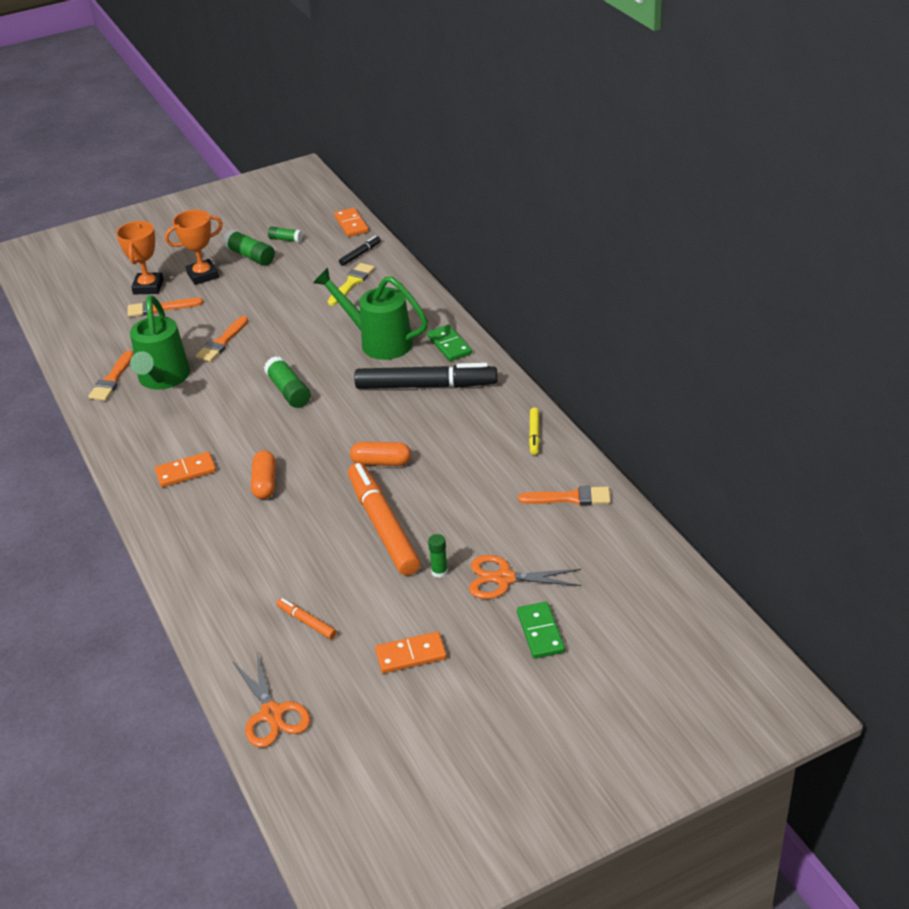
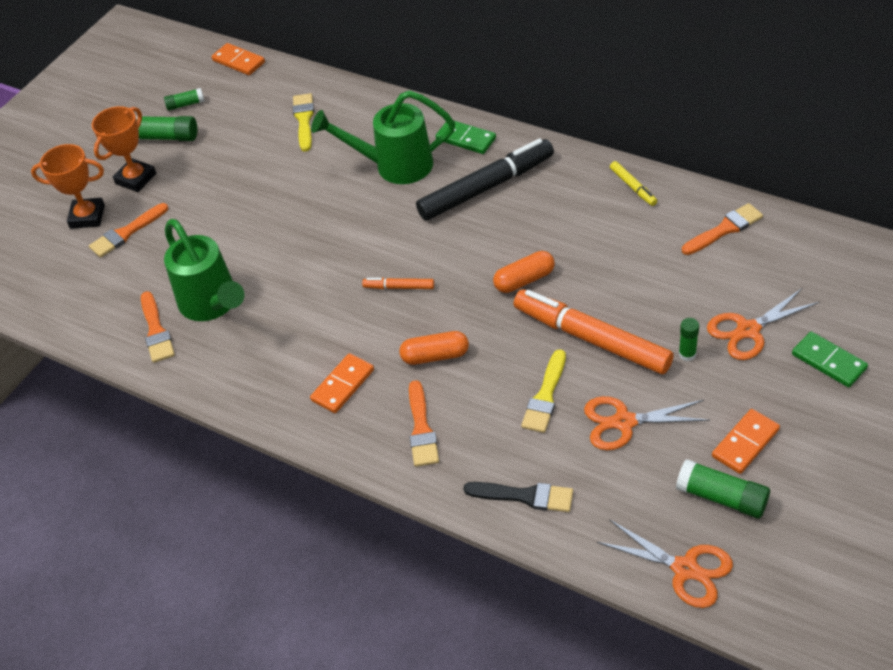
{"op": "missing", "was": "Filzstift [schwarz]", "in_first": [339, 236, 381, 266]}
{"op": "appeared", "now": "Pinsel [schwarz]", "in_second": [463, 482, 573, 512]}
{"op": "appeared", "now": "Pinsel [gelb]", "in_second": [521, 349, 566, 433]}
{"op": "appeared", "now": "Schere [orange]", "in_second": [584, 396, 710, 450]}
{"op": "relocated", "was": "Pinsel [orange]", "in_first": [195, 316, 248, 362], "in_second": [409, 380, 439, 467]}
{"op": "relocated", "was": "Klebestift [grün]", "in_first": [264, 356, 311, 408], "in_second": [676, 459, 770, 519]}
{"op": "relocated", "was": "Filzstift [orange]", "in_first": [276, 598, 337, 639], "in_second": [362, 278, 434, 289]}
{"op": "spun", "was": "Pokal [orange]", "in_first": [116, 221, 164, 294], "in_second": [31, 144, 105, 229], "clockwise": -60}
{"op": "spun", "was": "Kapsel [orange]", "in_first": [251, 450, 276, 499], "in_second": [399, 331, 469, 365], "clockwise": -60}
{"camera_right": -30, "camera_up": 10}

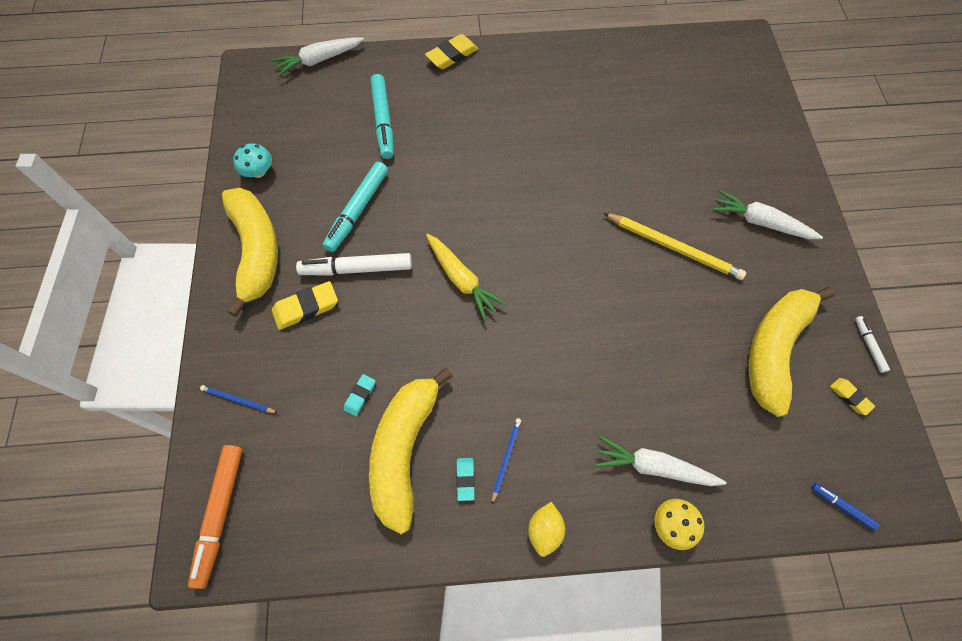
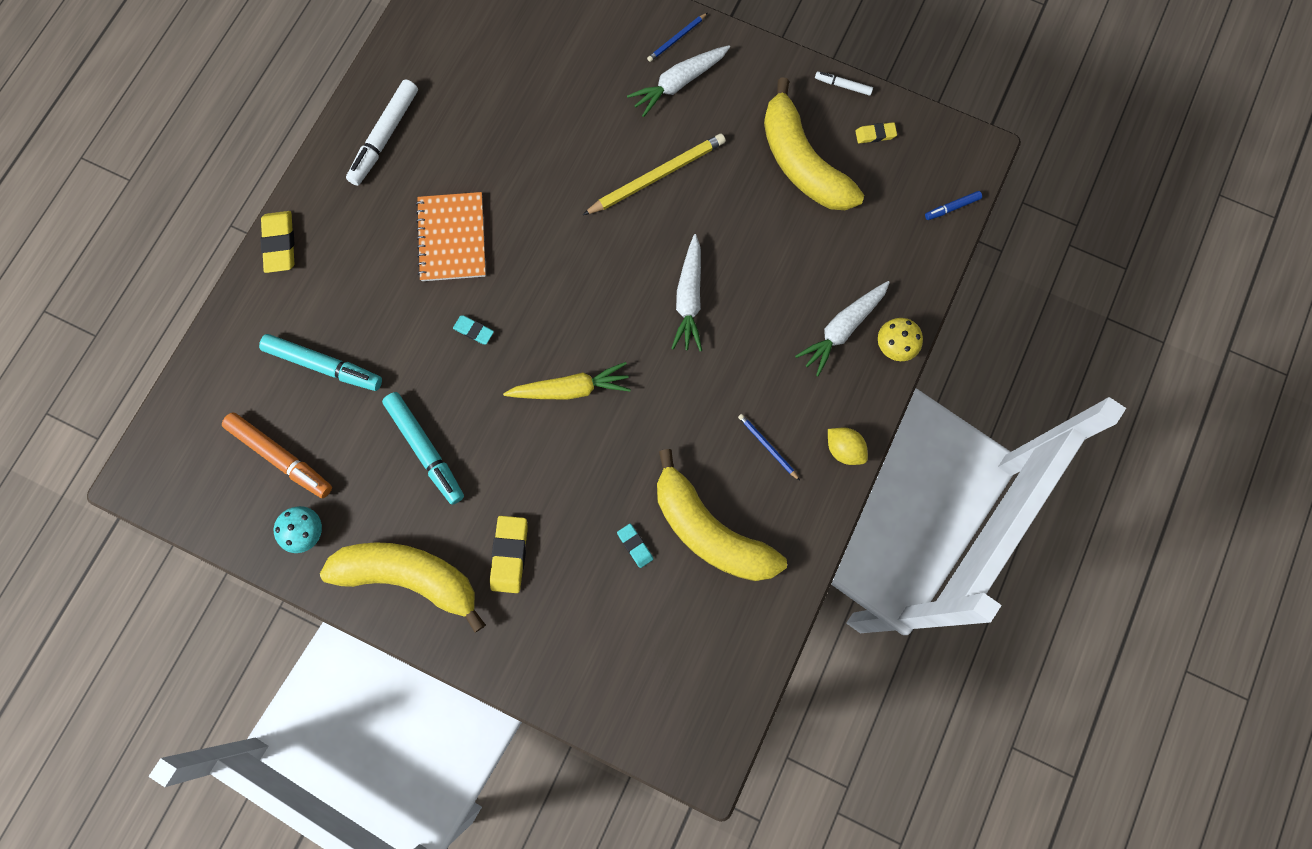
{"op": "appeared", "now": "Notizbuch [orange]", "in_second": [416, 192, 486, 281]}
{"op": "relocated", "was": "Filzstift [orange]", "in_first": [188, 445, 243, 589], "in_second": [222, 412, 332, 498]}
{"op": "relocated", "was": "Bleistift [blau]", "in_first": [200, 385, 278, 413], "in_second": [647, 13, 707, 62]}
{"op": "relocated", "was": "Karotte [weiß]", "in_first": [271, 38, 364, 76], "in_second": [671, 234, 702, 351]}
{"op": "relocated", "was": "Filzstift [weiß]", "in_first": [296, 253, 412, 276], "in_second": [346, 79, 418, 186]}
{"op": "relocated", "was": "Radiergummi [türkis]", "in_first": [456, 458, 475, 501], "in_second": [453, 315, 494, 345]}
{"camera_right": -60, "camera_up": 10}

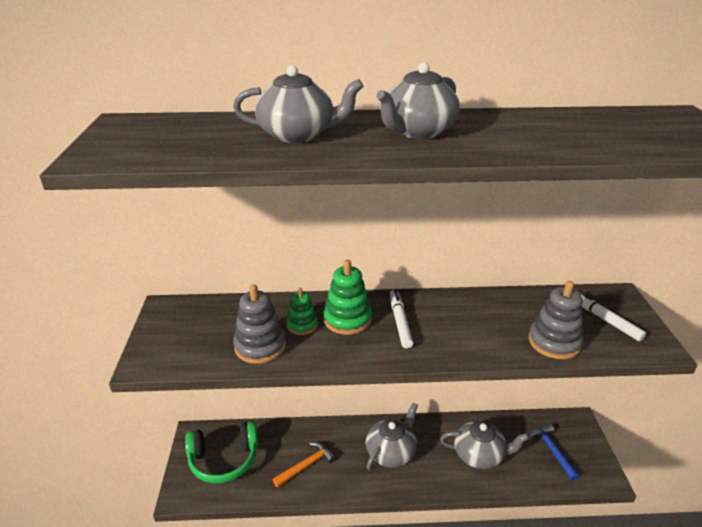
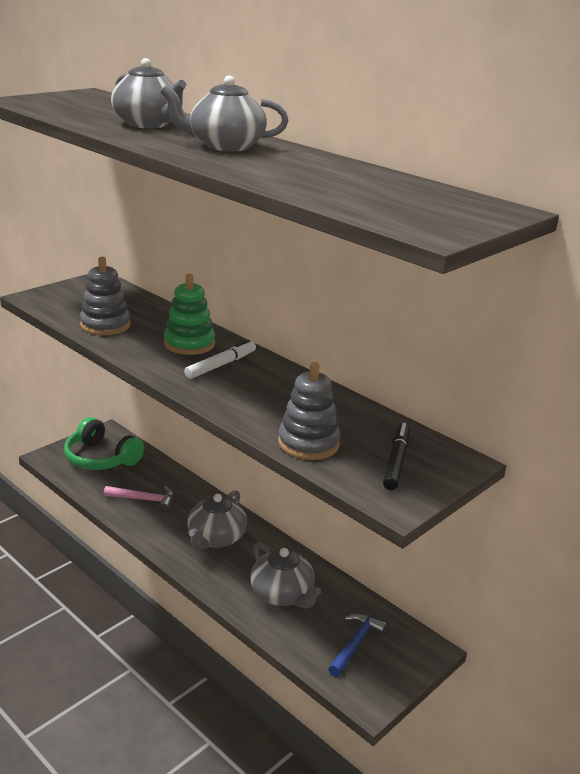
{"op": "missing", "was": "Stapelspielzeug [grün]", "in_first": [286, 288, 318, 335]}
{"op": "colour", "was": "Hammer [orange]", "now": "Hammer [rosa]", "in_first": [273, 442, 336, 488], "in_second": [104, 486, 173, 511]}
{"op": "colour", "was": "Filzstift [weiß]", "now": "Filzstift [schwarz]", "in_first": [577, 290, 646, 341], "in_second": [383, 423, 410, 490]}
{"op": "spun", "was": "Teekanne [grau]", "in_first": [366, 402, 418, 471], "in_second": [187, 490, 247, 550], "clockwise": 120}
{"camera_right": 45, "camera_up": -5}

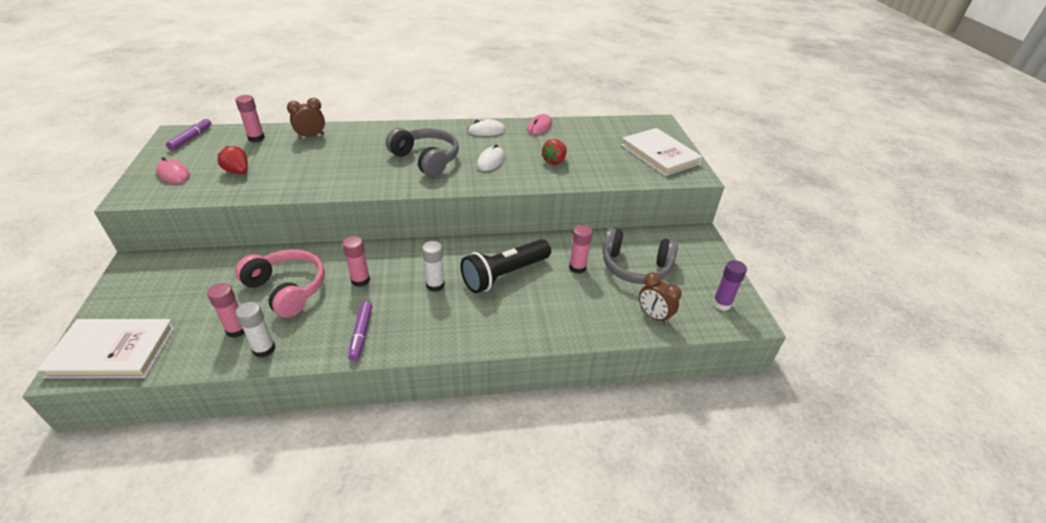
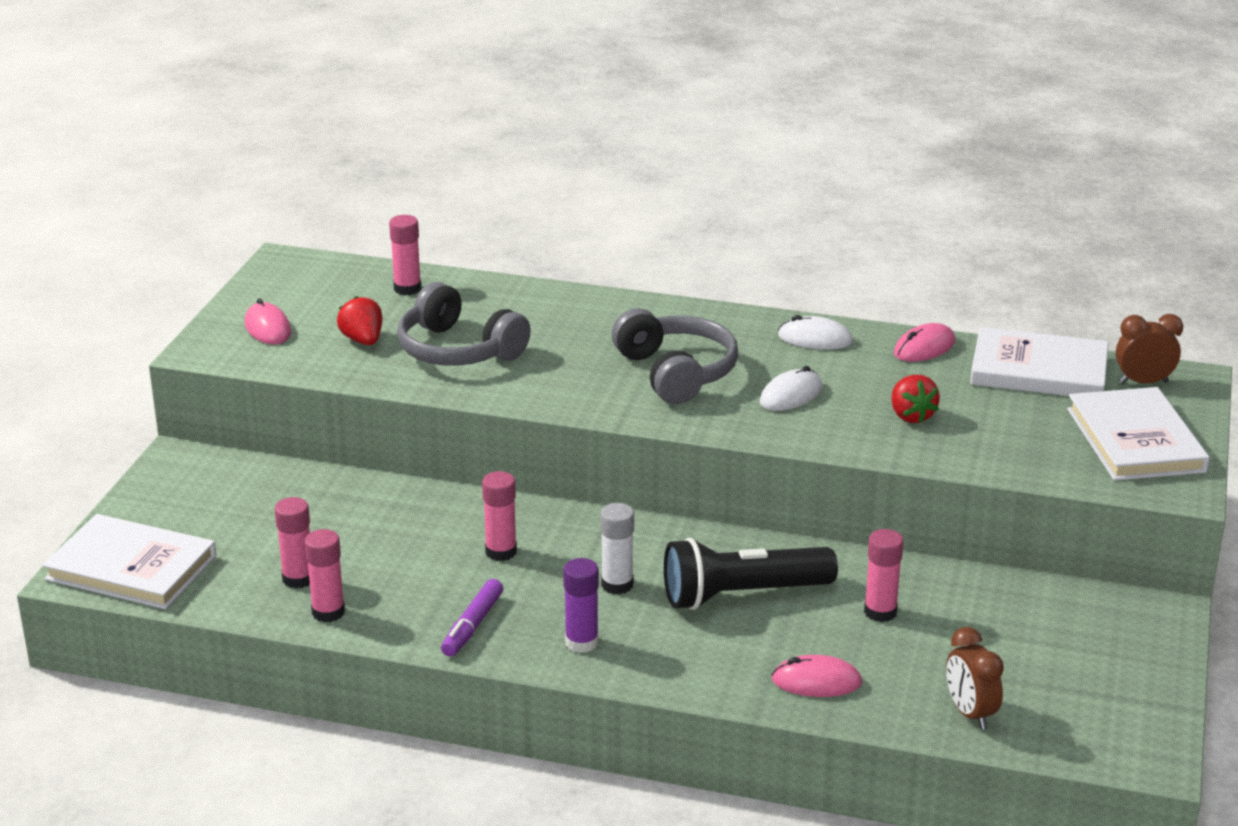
{"op": "missing", "was": "Filzstift [lila]", "in_first": [166, 118, 211, 150]}
{"op": "missing", "was": "Kopfhörer [rosa]", "in_first": [235, 249, 325, 318]}
{"op": "appeared", "now": "Computermaus [rosa]", "in_second": [771, 655, 862, 697]}
{"op": "appeared", "now": "Buch [weiß]", "in_second": [970, 327, 1109, 396]}
{"op": "relocated", "was": "Wecker [braun]", "in_first": [287, 98, 325, 139], "in_second": [1116, 314, 1183, 384]}
{"op": "relocated", "was": "Kopfhörer [grau]", "in_first": [602, 228, 678, 284], "in_second": [397, 282, 531, 366]}
{"op": "relocated", "was": "Klebestift [lila]", "in_first": [713, 260, 747, 311], "in_second": [563, 558, 599, 653]}
{"op": "colour", "was": "Klebestift [weiß]", "now": "Klebestift [rosa]", "in_first": [235, 302, 275, 357], "in_second": [305, 529, 345, 622]}
{"op": "spun", "was": "Erdbeere [rot]", "in_first": [542, 139, 567, 165], "in_second": [891, 375, 940, 423], "clockwise": -75}
{"camera_right": 25, "camera_up": -10}

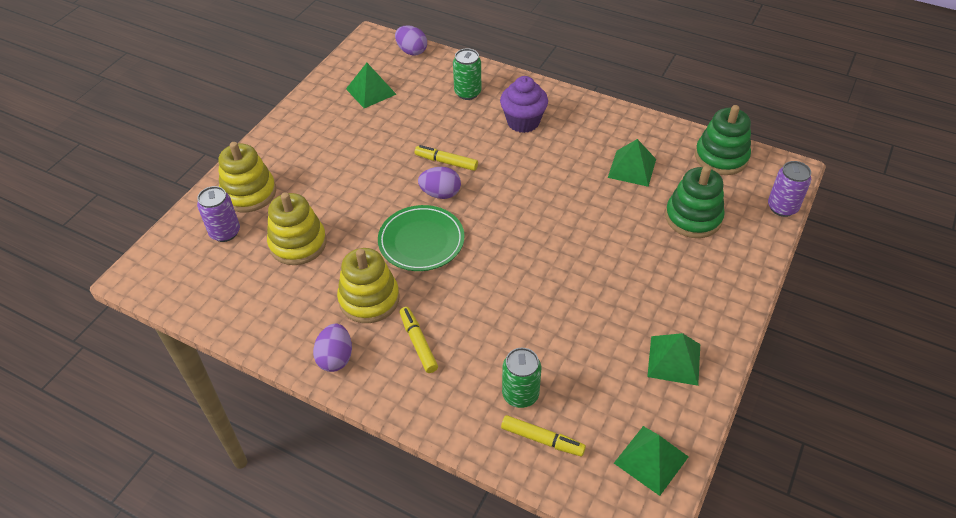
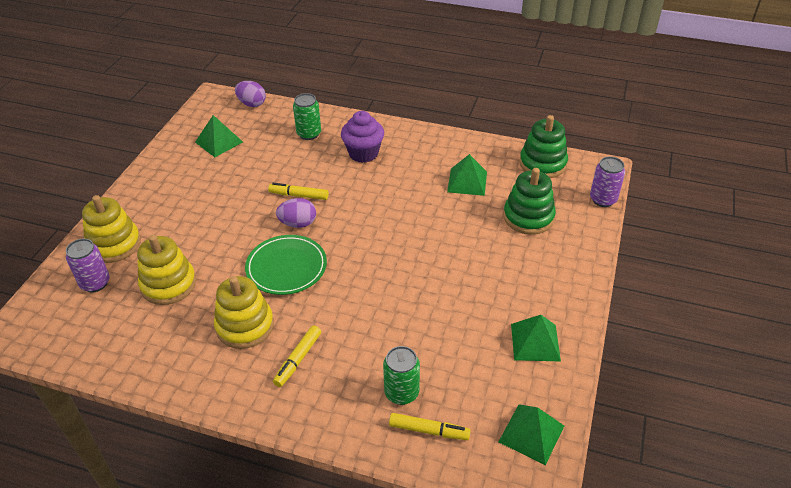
{"op": "missing", "was": "Ei [lila]", "in_first": [313, 324, 352, 372]}
{"op": "spun", "was": "Filzstift [gelb]", "in_first": [400, 307, 438, 373], "in_second": [273, 325, 321, 387], "clockwise": -120}
{"camera_right": -10, "camera_up": -5}

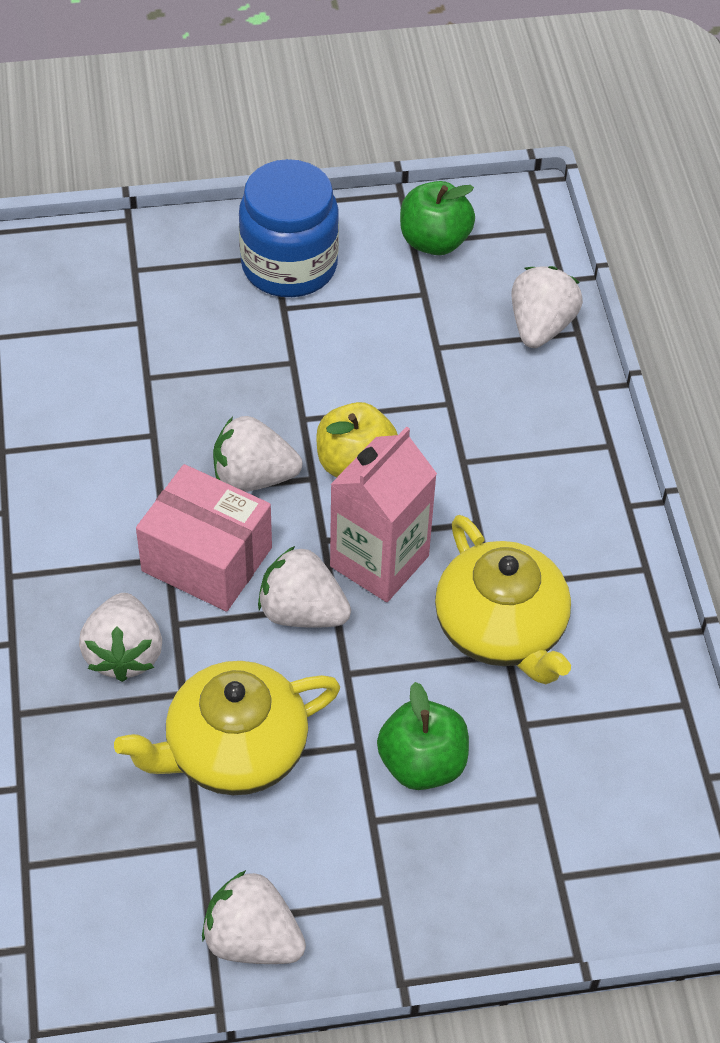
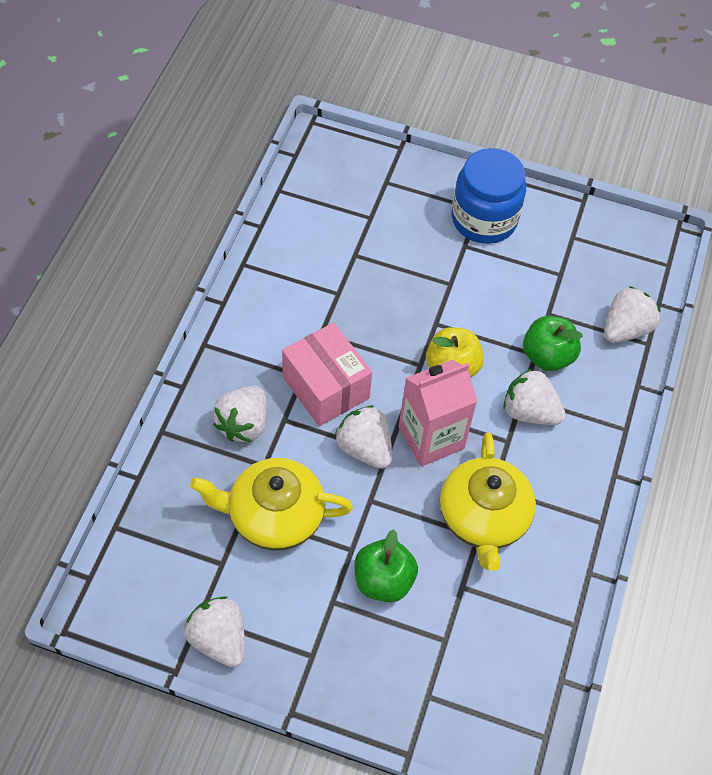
{"op": "relocated", "was": "Erdbeere [weiß]", "in_first": [213, 416, 302, 492], "in_second": [503, 368, 565, 425]}
{"op": "relocated", "was": "Apfel [grün]", "in_first": [400, 181, 475, 255], "in_second": [523, 316, 583, 371]}
{"camera_right": 25, "camera_up": 5}

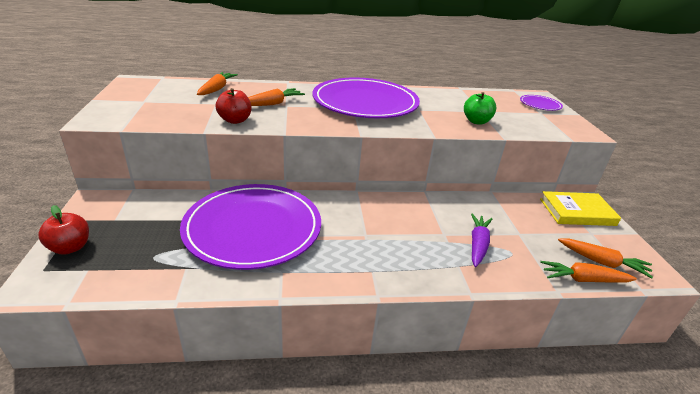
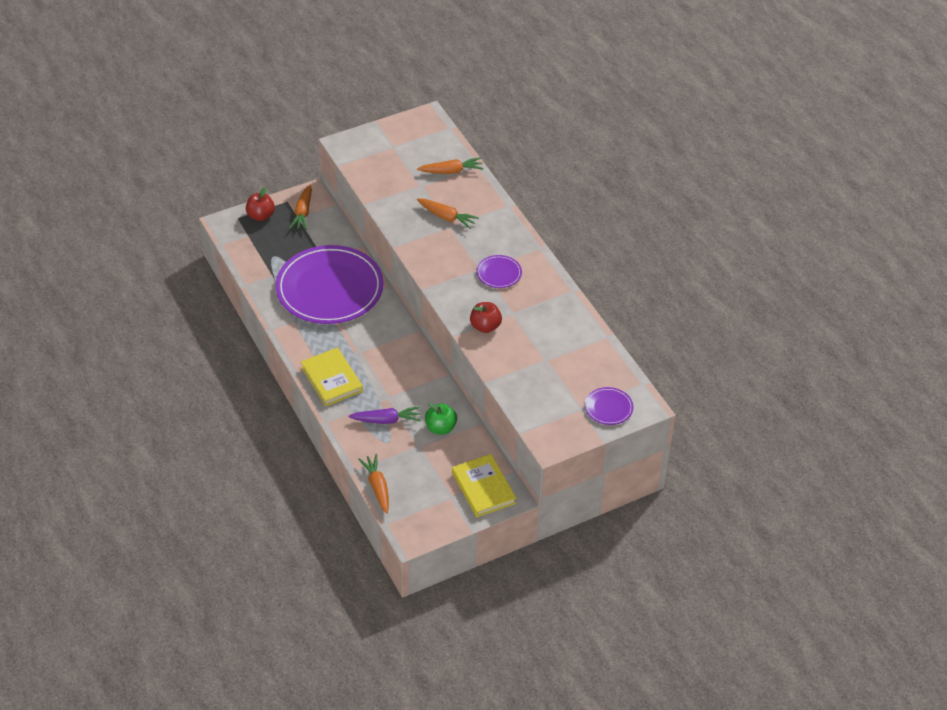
{"op": "appeared", "now": "Buch [gelb]", "in_second": [301, 348, 363, 406]}
{"op": "relocated", "was": "Apfel [rot]", "in_first": [215, 88, 251, 124], "in_second": [470, 302, 502, 333]}
{"op": "relocated", "was": "Apfel [grün]", "in_first": [464, 92, 496, 125], "in_second": [425, 403, 457, 435]}
{"op": "relocated", "was": "Karotte [orange]", "in_first": [558, 238, 653, 278], "in_second": [289, 185, 312, 230]}
{"op": "size", "was": "Teller [lila]", "in_first": [313, 78, 420, 118], "in_second": [476, 255, 522, 288], "ratio": 0.41}
{"camera_right": 70, "camera_up": 15}

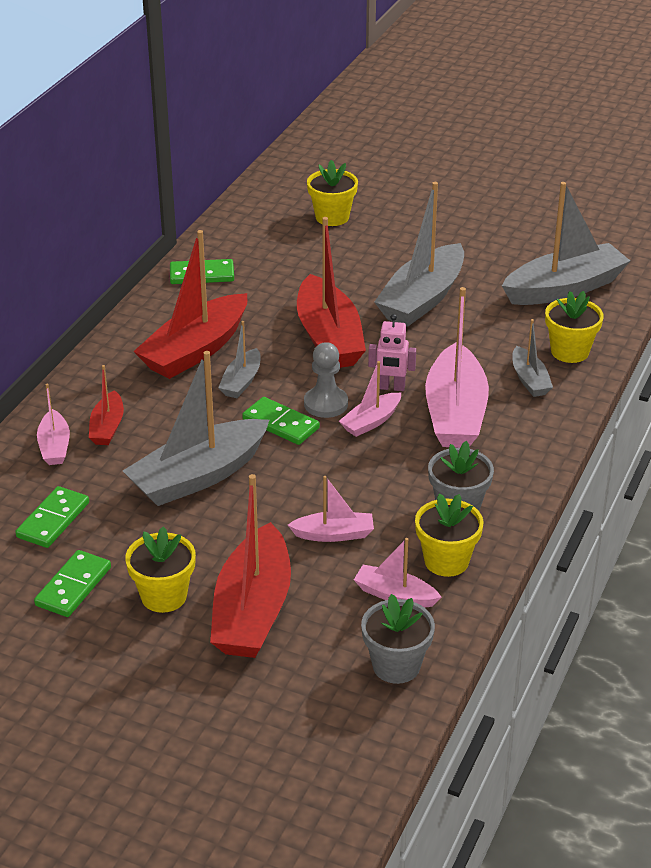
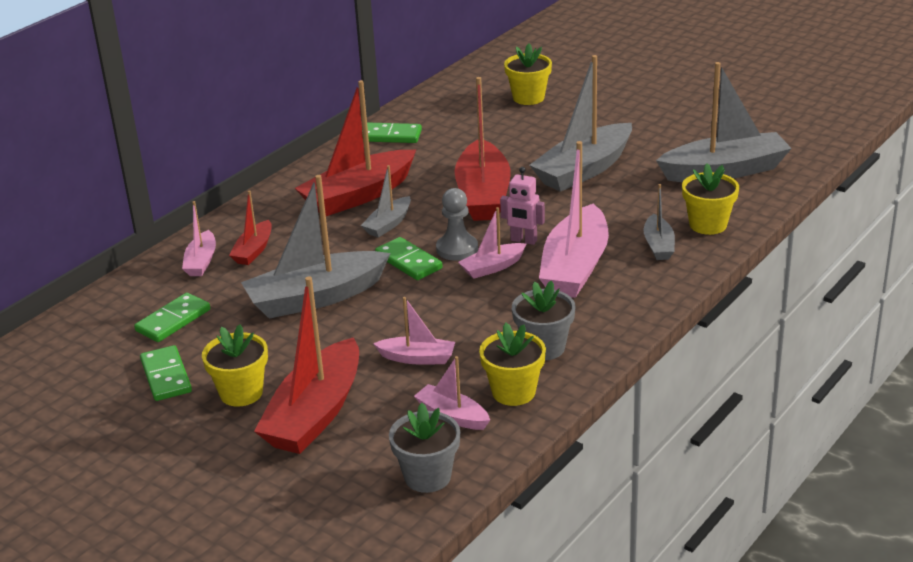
{"op": "spun", "was": "Dominostein [grün]", "in_first": [34, 550, 111, 617], "in_second": [140, 345, 192, 401], "clockwise": -60}
{"camera_right": 15, "camera_up": -5}

